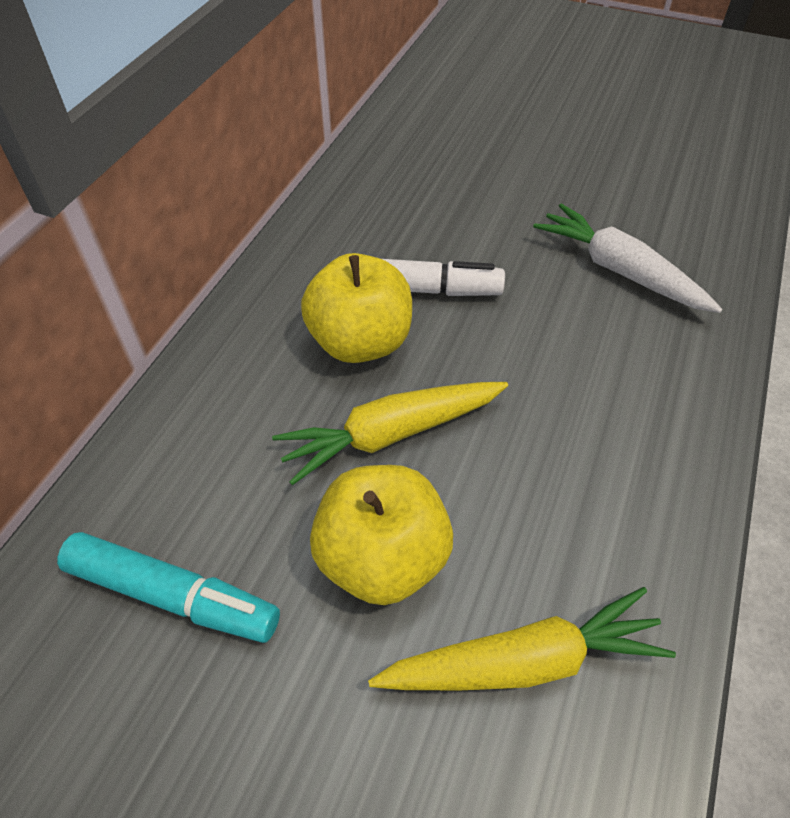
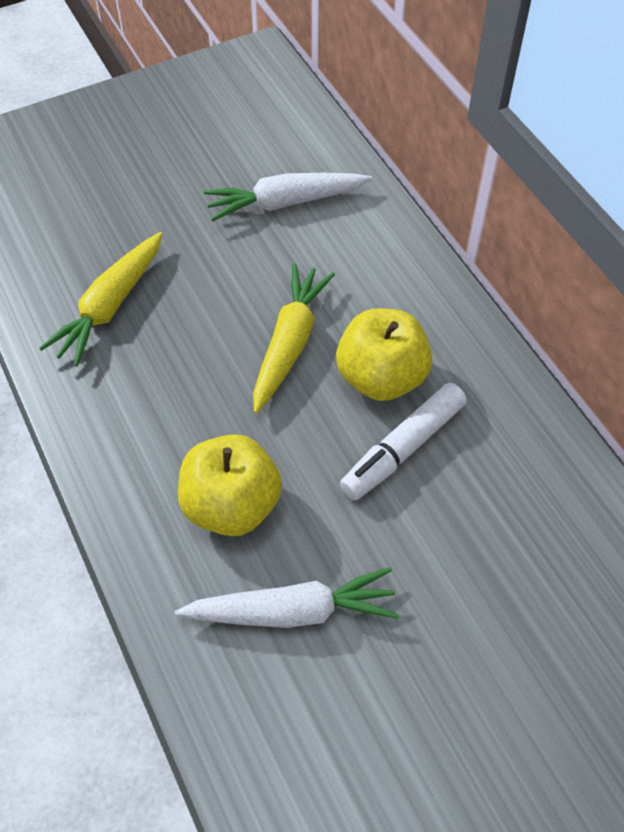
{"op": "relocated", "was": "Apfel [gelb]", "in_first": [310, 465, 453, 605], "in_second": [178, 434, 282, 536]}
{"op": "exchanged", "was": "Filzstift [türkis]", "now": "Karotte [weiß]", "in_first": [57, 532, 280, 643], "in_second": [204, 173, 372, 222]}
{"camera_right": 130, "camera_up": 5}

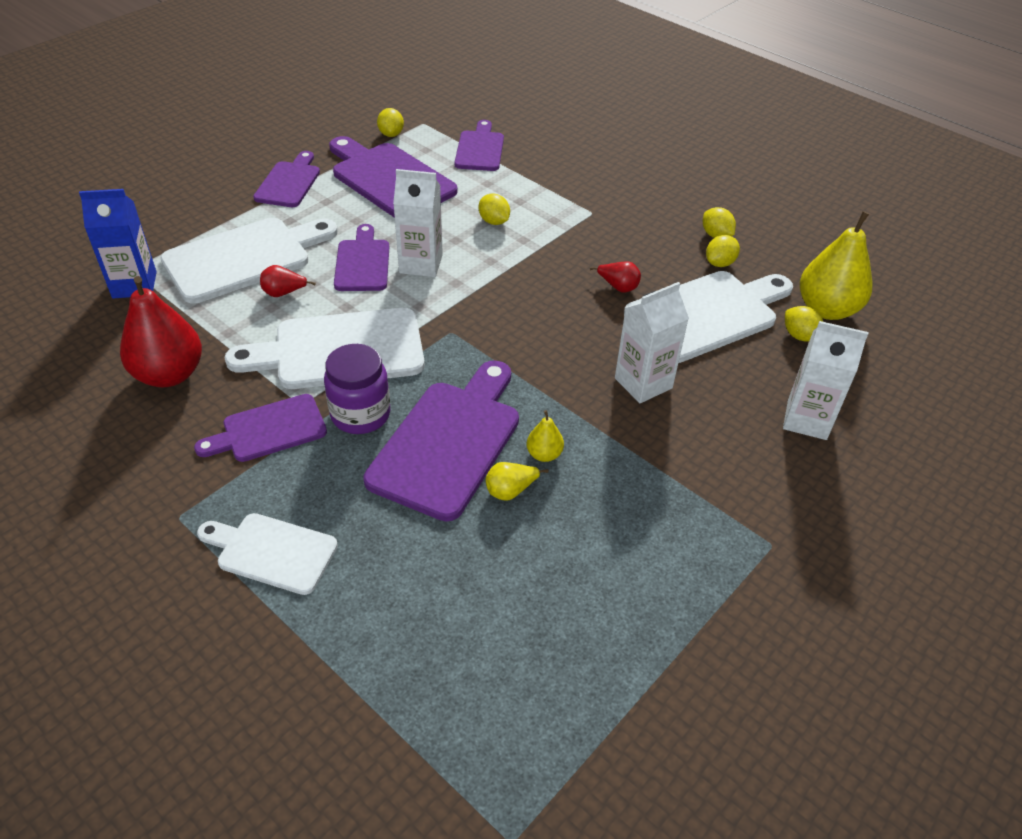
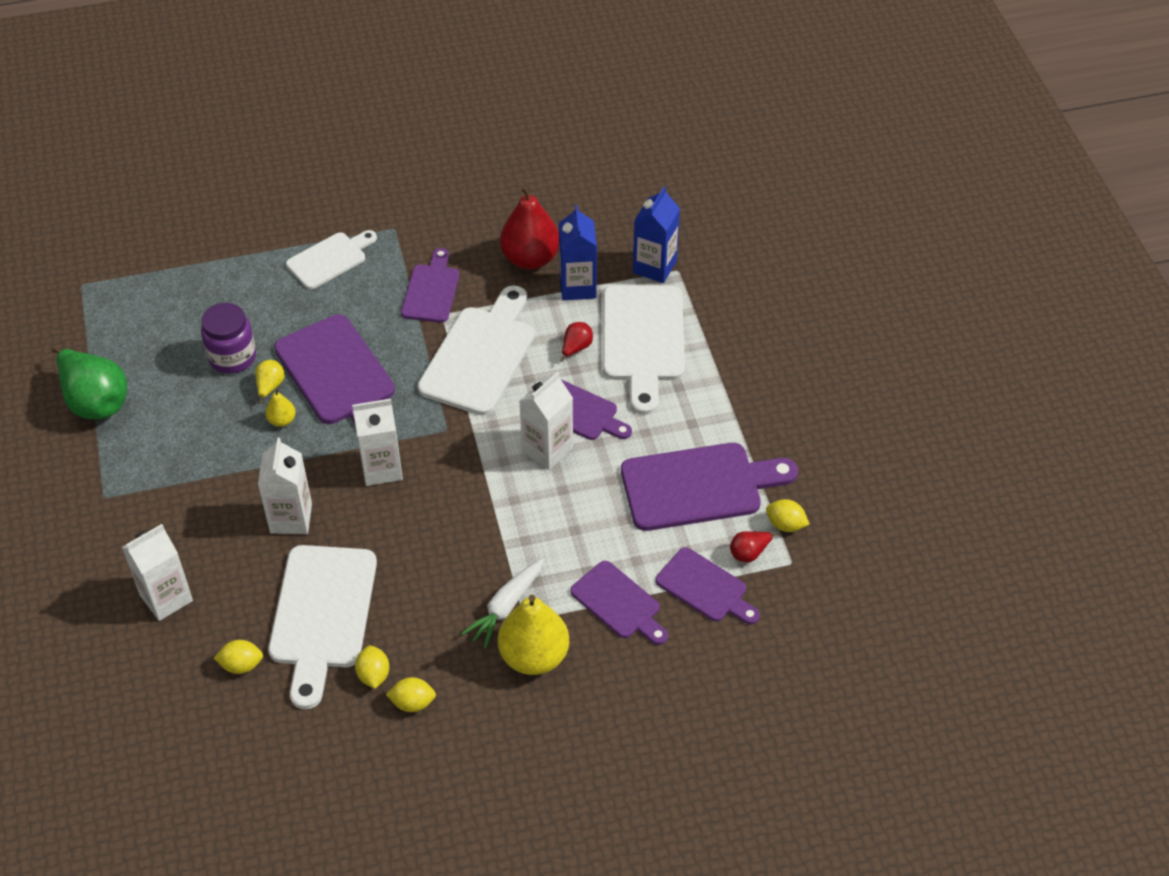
{"op": "missing", "was": "Zitrone [gelb]", "in_first": [479, 194, 510, 225]}
{"op": "appeared", "now": "Birne [grün]", "in_second": [52, 347, 127, 419]}
{"op": "appeared", "now": "Getränkekarton [weiß]", "in_second": [352, 399, 403, 486]}
{"op": "appeared", "now": "Karotte [weiß]", "in_second": [461, 558, 544, 649]}
{"op": "appeared", "now": "Getränkekarton [blau]", "in_second": [559, 205, 597, 300]}
{"op": "relocated", "was": "Schneidebrett [lila]", "in_first": [253, 151, 320, 207], "in_second": [570, 561, 668, 645]}
{"op": "relocated", "was": "Einmachglas [lila]", "in_first": [324, 344, 390, 434], "in_second": [201, 303, 256, 374]}
{"op": "relocated", "was": "Birne [rot]", "in_first": [590, 261, 641, 293], "in_second": [730, 531, 779, 563]}
{"op": "relocated", "was": "Birne [gelb]", "in_first": [800, 211, 872, 320], "in_second": [498, 595, 569, 675]}
{"camera_right": 125, "camera_up": 5}

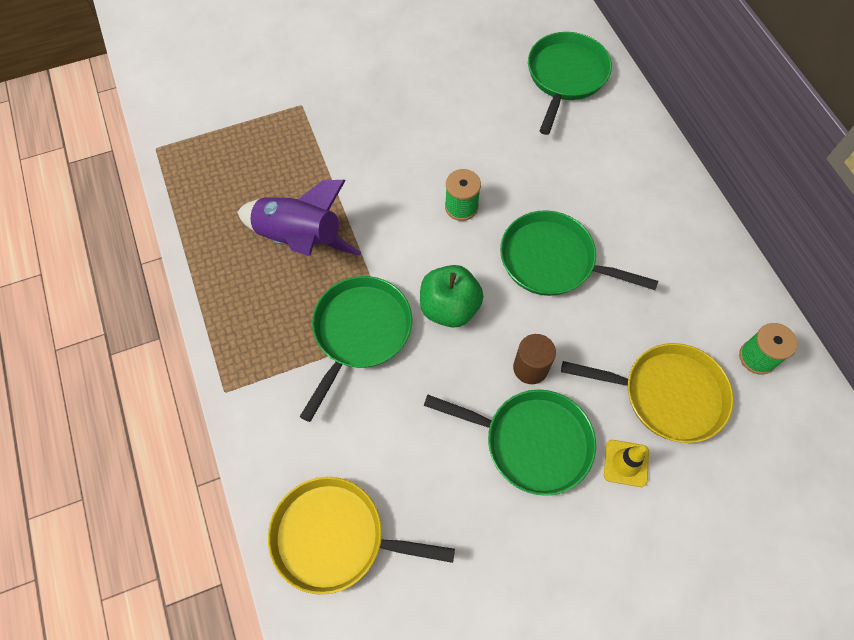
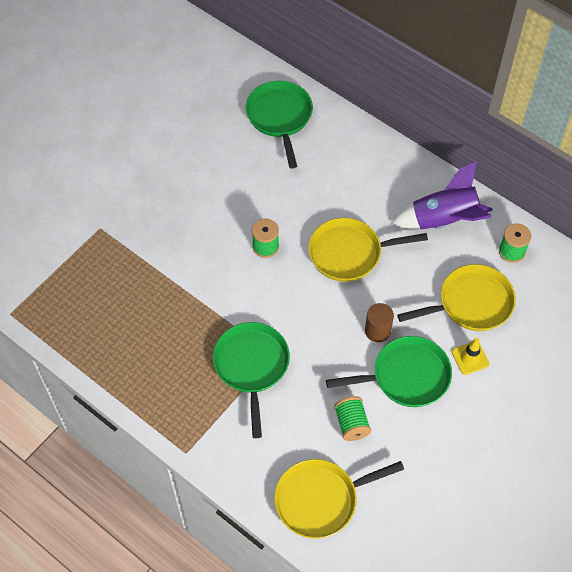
{"op": "missing", "was": "Apfel [grün]", "in_first": [420, 265, 484, 328]}
{"op": "appeared", "now": "Garnrolle [grün]", "in_second": [334, 396, 371, 441]}
{"op": "relocated", "was": "Rakete [lila]", "in_first": [237, 180, 361, 256], "in_second": [392, 161, 493, 229]}
{"op": "colour", "was": "Pfanne [grün]", "now": "Pfanne [gelb]", "in_first": [500, 210, 658, 296], "in_second": [308, 218, 428, 282]}
{"camera_right": -30, "camera_up": -5}

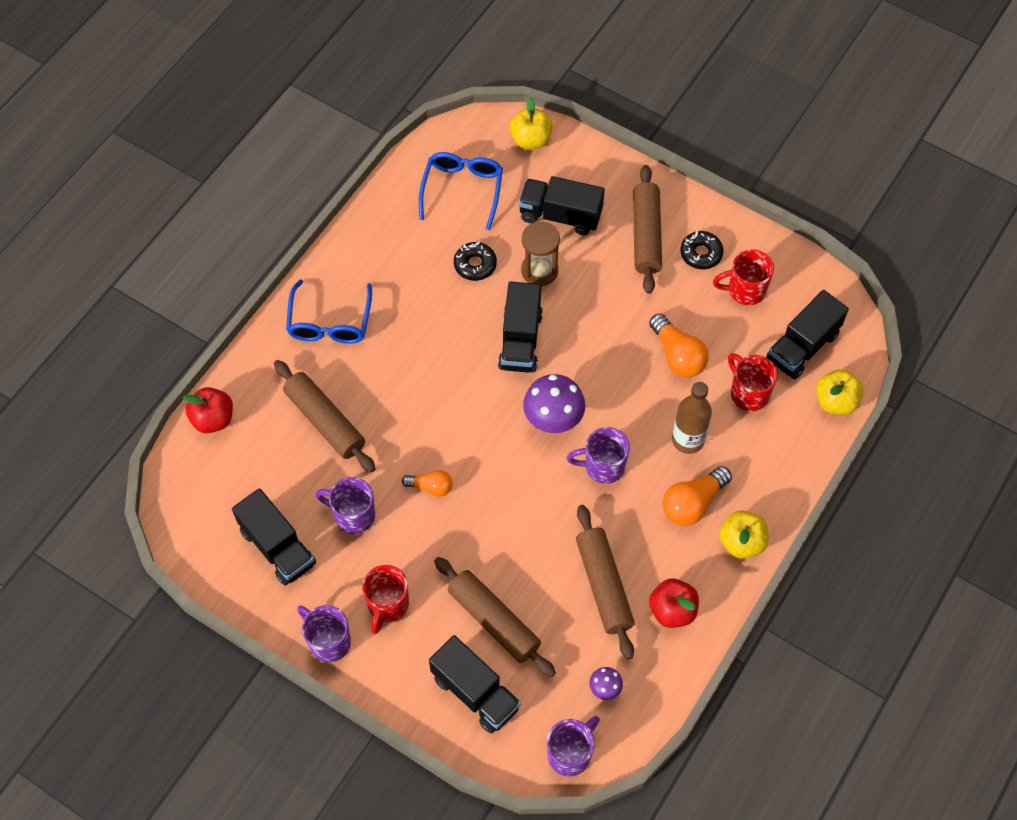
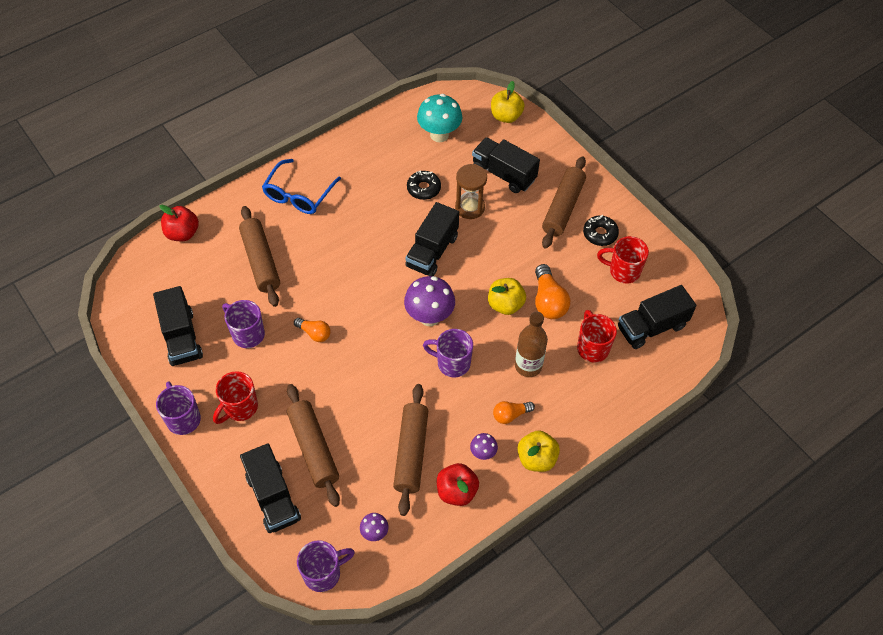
{"op": "appeared", "now": "Pilz [lila]", "in_second": [470, 433, 498, 460]}
{"op": "relocated", "was": "Apfel [gelb]", "in_first": [816, 369, 864, 415], "in_second": [488, 278, 526, 315]}
{"op": "exchanged", "was": "Brille [blau]", "now": "Pilz [türkis]", "in_first": [419, 152, 503, 230], "in_second": [417, 94, 462, 142]}
{"op": "size", "was": "Glühbirne [orange]", "in_first": [663, 466, 732, 526], "in_second": [493, 401, 535, 424], "ratio": 0.61}
{"camera_right": 20, "camera_up": -5}

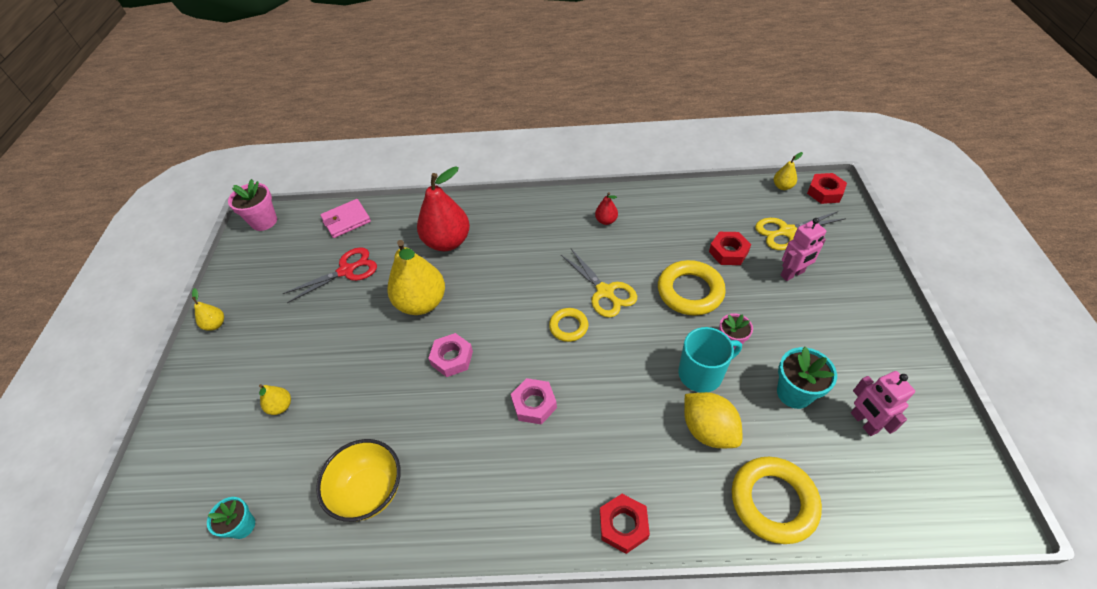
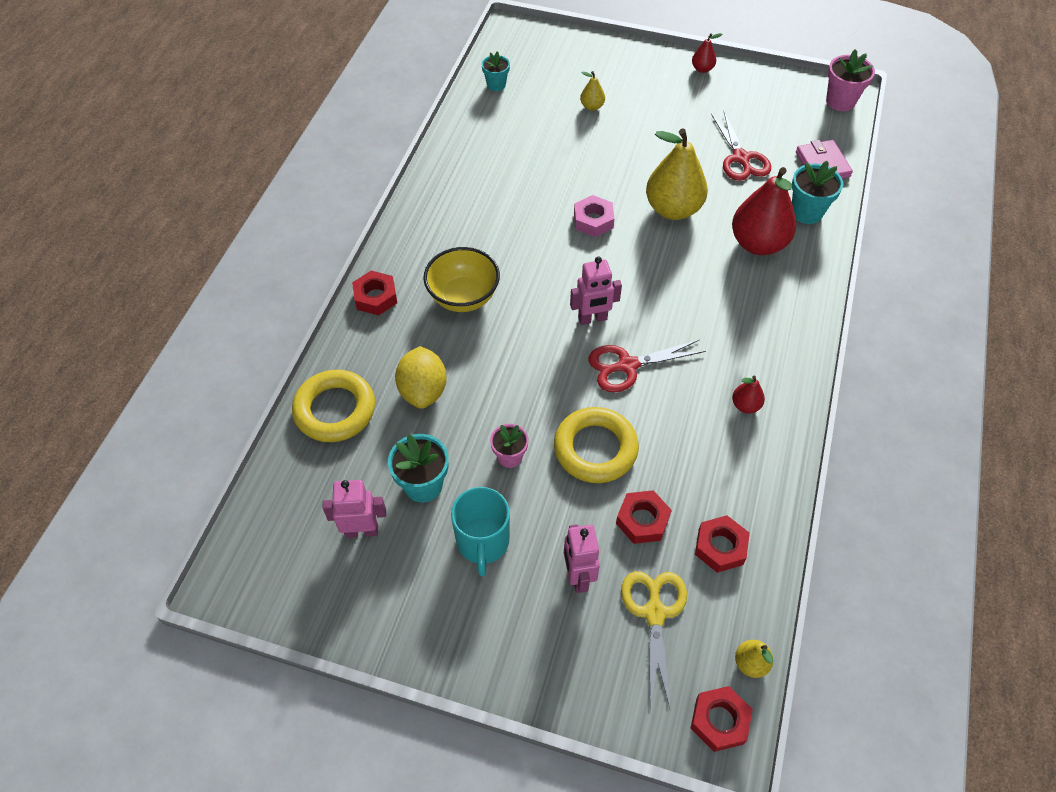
{"op": "missing", "was": "Sechskantmutter [rosa]", "in_first": [511, 378, 557, 425]}
{"op": "appeared", "now": "Sechskantmutter [rot]", "in_second": [695, 515, 750, 573]}
{"op": "appeared", "now": "Blumentopf [türkis]", "in_second": [792, 161, 843, 224]}
{"op": "relocated", "was": "Schüssel [gelb]", "in_first": [316, 439, 401, 522], "in_second": [423, 247, 500, 312]}
{"op": "relocated", "was": "Tasse [türkis]", "in_first": [678, 327, 742, 393], "in_second": [451, 487, 510, 577]}
{"op": "exchanged", "was": "Ring [gelb]", "now": "Roboter [rosa]", "in_first": [549, 308, 588, 342], "in_second": [570, 257, 622, 325]}
{"op": "colour", "was": "Birne [gelb]", "now": "Birne [rot]", "in_first": [192, 288, 224, 331], "in_second": [692, 33, 722, 73]}
{"op": "colour", "was": "Schere [gelb]", "now": "Schere [rot]", "in_first": [561, 249, 637, 318], "in_second": [588, 340, 706, 392]}
{"op": "spun", "was": "Zitrone [gelb]", "in_first": [684, 392, 742, 448], "in_second": [395, 346, 447, 409], "clockwise": -75}
{"camera_right": 105, "camera_up": 5}

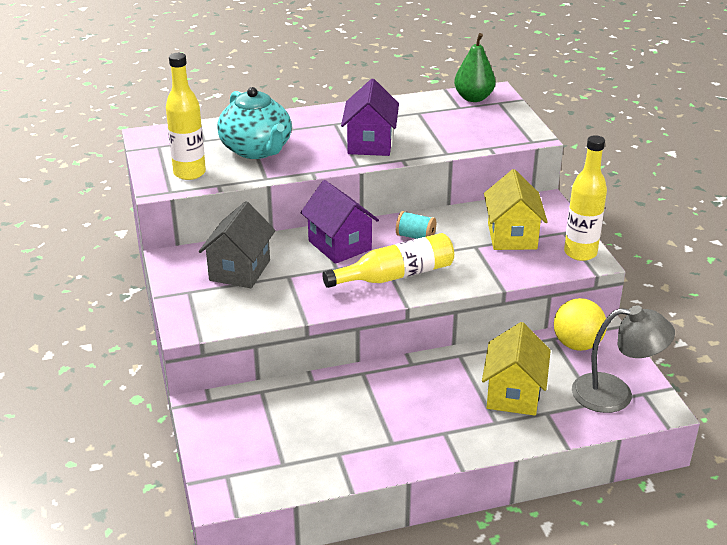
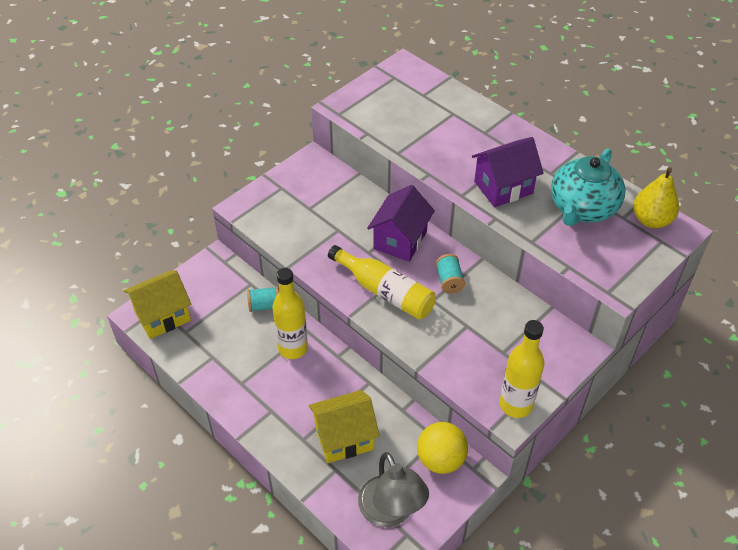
{"op": "missing", "was": "Haus [grau]", "in_first": [199, 201, 276, 288]}
{"op": "appeared", "now": "Garnrolle [türkis]", "in_second": [247, 286, 279, 312]}
{"op": "relocated", "was": "Flasche [gelb]", "in_first": [166, 53, 206, 180], "in_second": [272, 268, 308, 359]}
{"op": "relocated", "was": "Teekanne [türkis]", "in_first": [217, 87, 292, 159], "in_second": [551, 148, 625, 226]}
{"op": "relocated", "was": "Haus [gelb]", "in_first": [484, 169, 548, 250], "in_second": [124, 270, 191, 339]}
{"op": "colour", "was": "Birne [grün]", "now": "Birne [gelb]", "in_first": [454, 33, 496, 102], "in_second": [633, 167, 679, 228]}
{"camera_right": 60, "camera_up": 15}

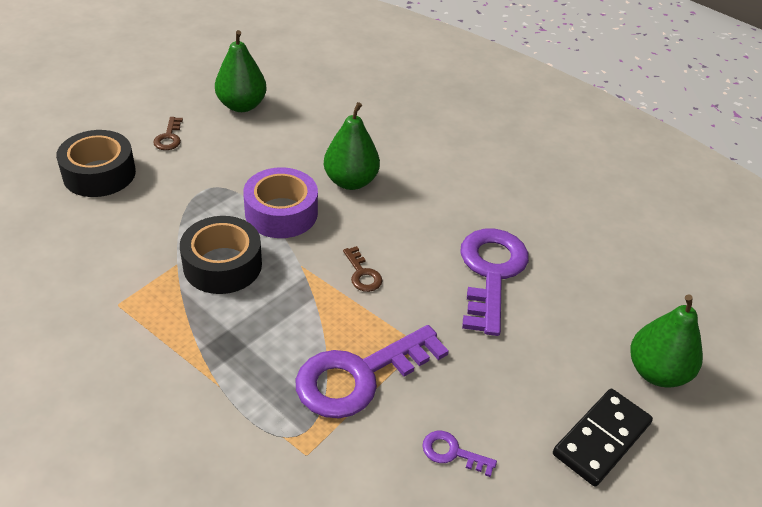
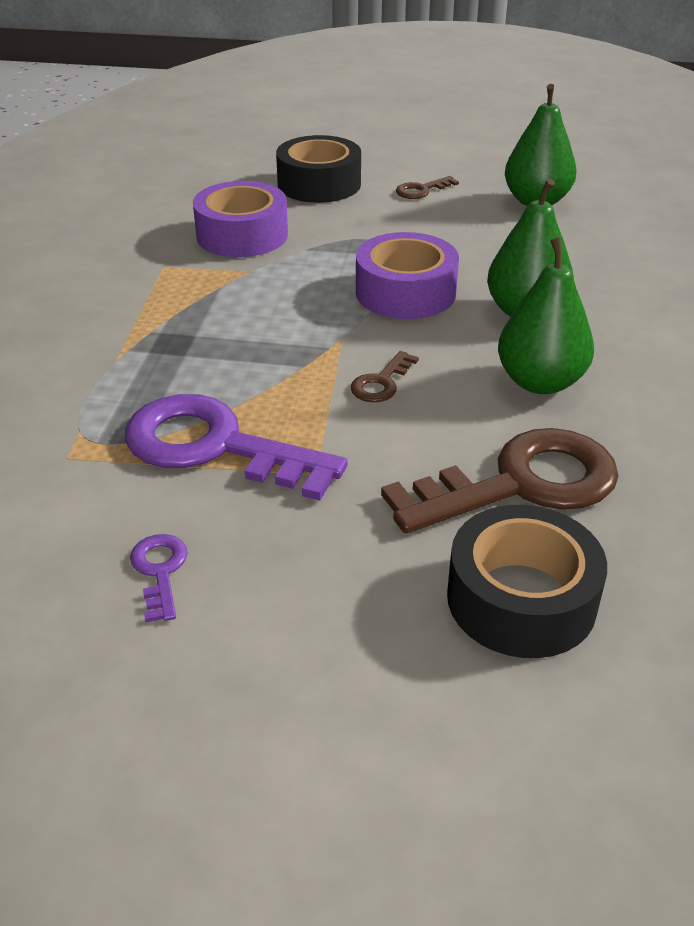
{"op": "missing", "was": "Dominostein [schwarz]", "in_first": [553, 389, 653, 486]}
{"op": "appeared", "now": "Klebeband [lila]", "in_second": [193, 181, 288, 257]}
{"op": "relocated", "was": "Klebeband [schwarz]", "in_first": [180, 216, 262, 294], "in_second": [447, 505, 607, 658]}
{"op": "relocated", "was": "Birne [grün]", "in_first": [630, 294, 703, 388], "in_second": [498, 237, 594, 394]}
{"op": "colour", "was": "Schlüssel [lila]", "now": "Schlüssel [braun]", "in_first": [460, 229, 529, 336], "in_second": [381, 428, 619, 534]}
{"camera_right": 60, "camera_up": -5}

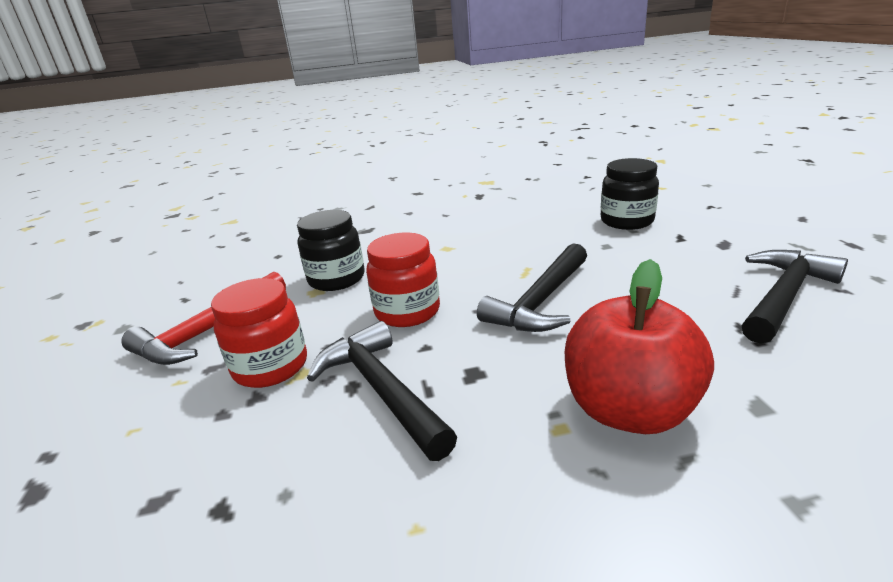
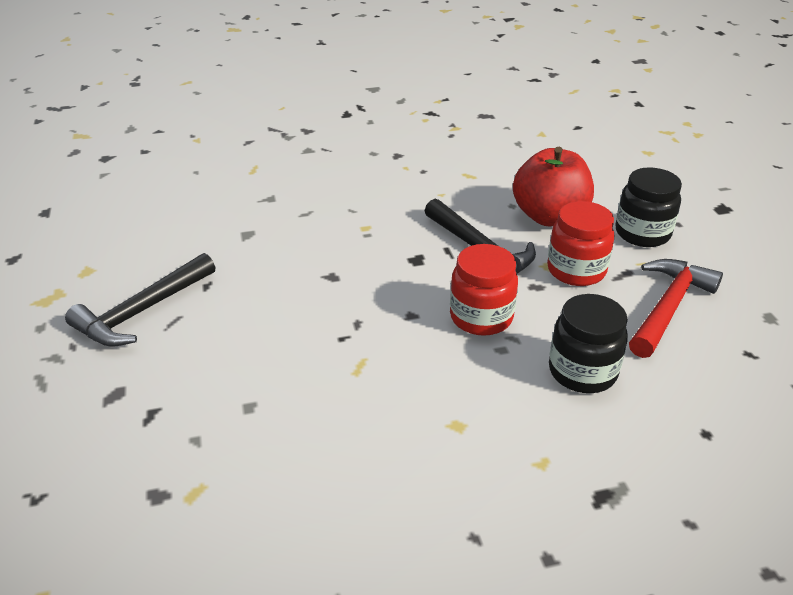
{"op": "missing", "was": "Hammer [schwarz]", "in_first": [477, 243, 587, 332]}
{"op": "relocated", "was": "Apfel [rot]", "in_first": [565, 259, 714, 434], "in_second": [513, 147, 594, 226]}
{"op": "relocated", "was": "Einmachglas [schwarz]", "in_first": [601, 158, 659, 230], "in_second": [615, 167, 682, 247]}
{"camera_right": 175, "camera_up": 10}

